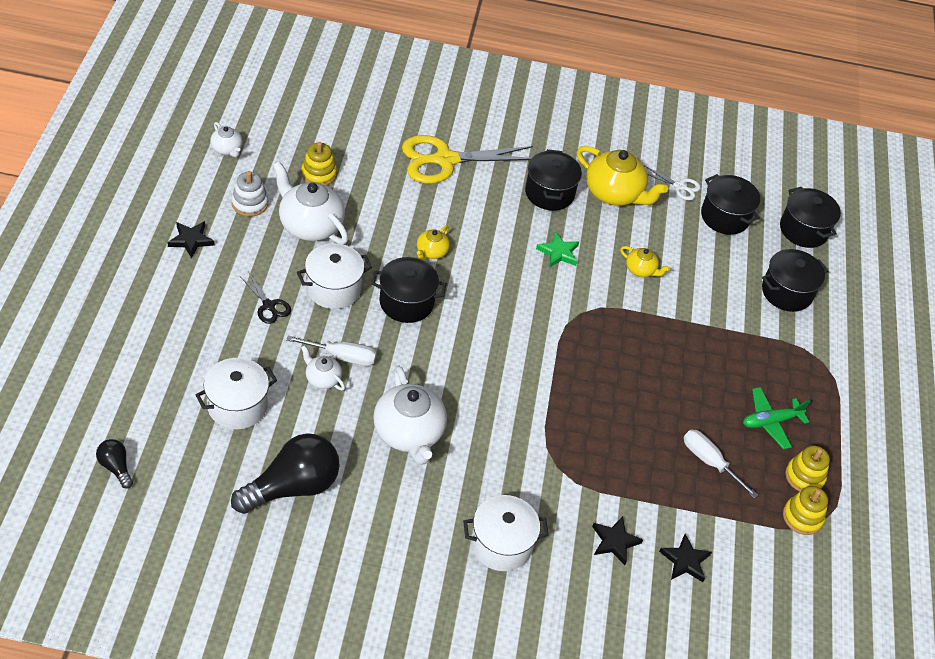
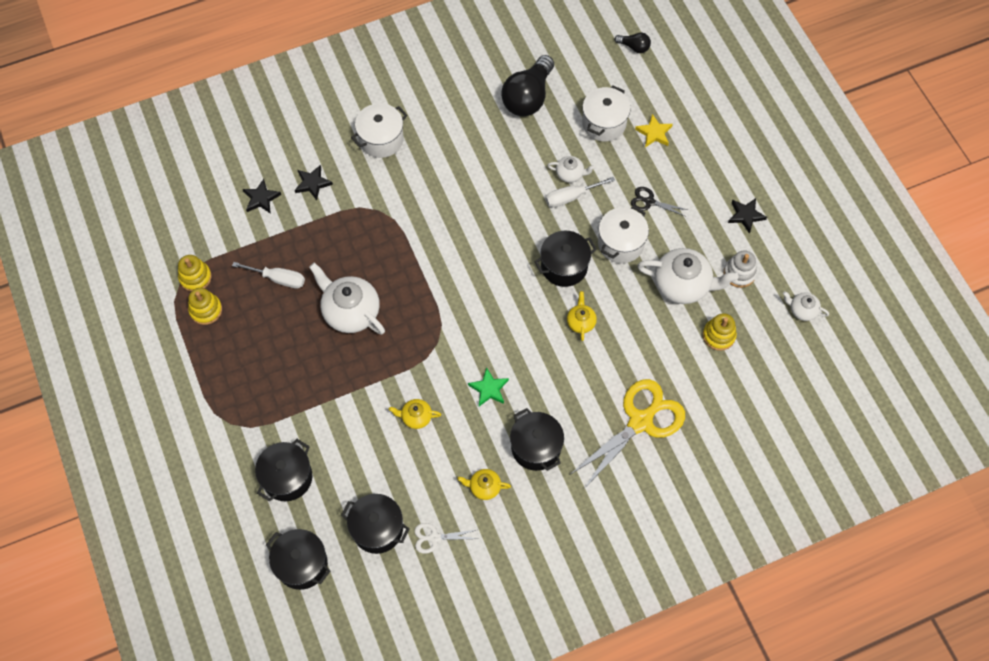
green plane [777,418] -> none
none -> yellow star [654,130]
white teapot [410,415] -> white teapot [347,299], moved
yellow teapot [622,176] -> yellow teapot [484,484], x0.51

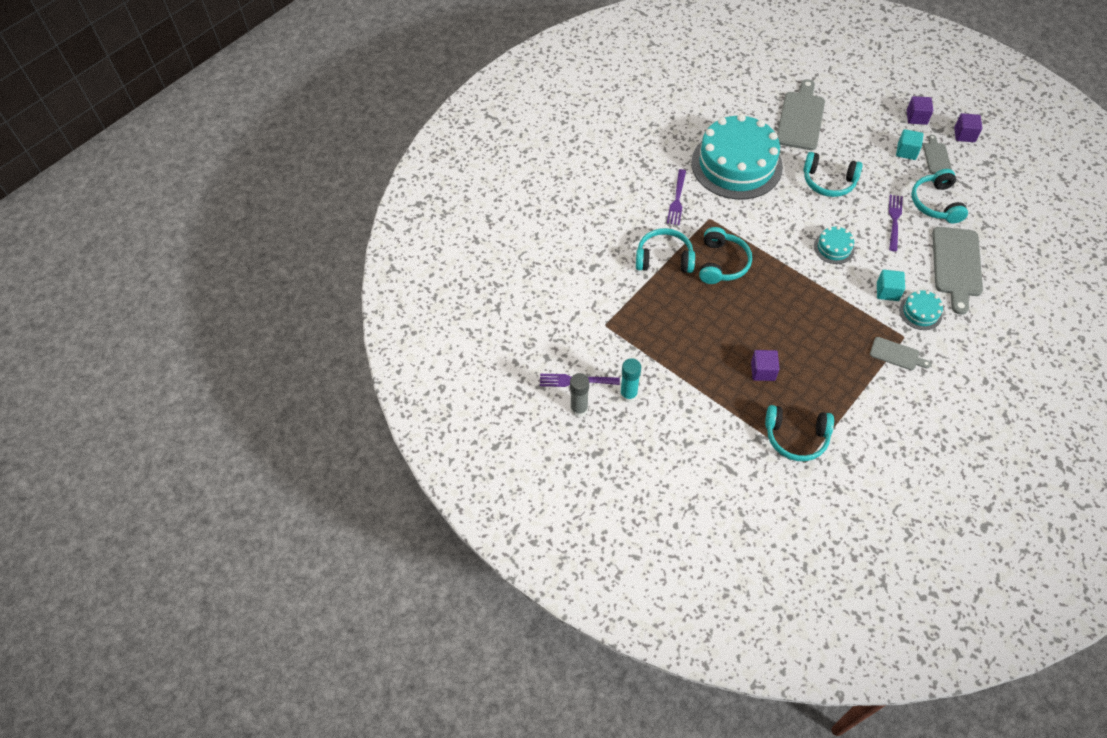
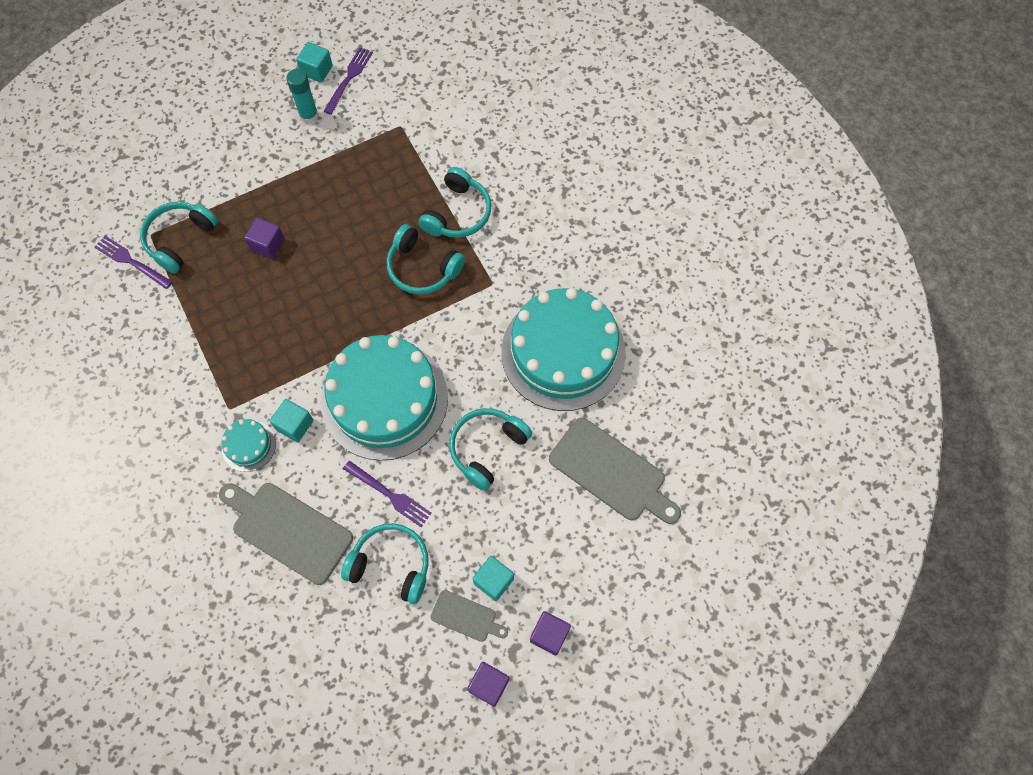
grey cutting board [900,353] -> none
purple fork [676,197] -> purple fork [134,262], moved
grey glue stick [579,395] -> turquoise cube [314,62]
turquoise cake [834,245] -> turquoise cake [384,398], x2.39

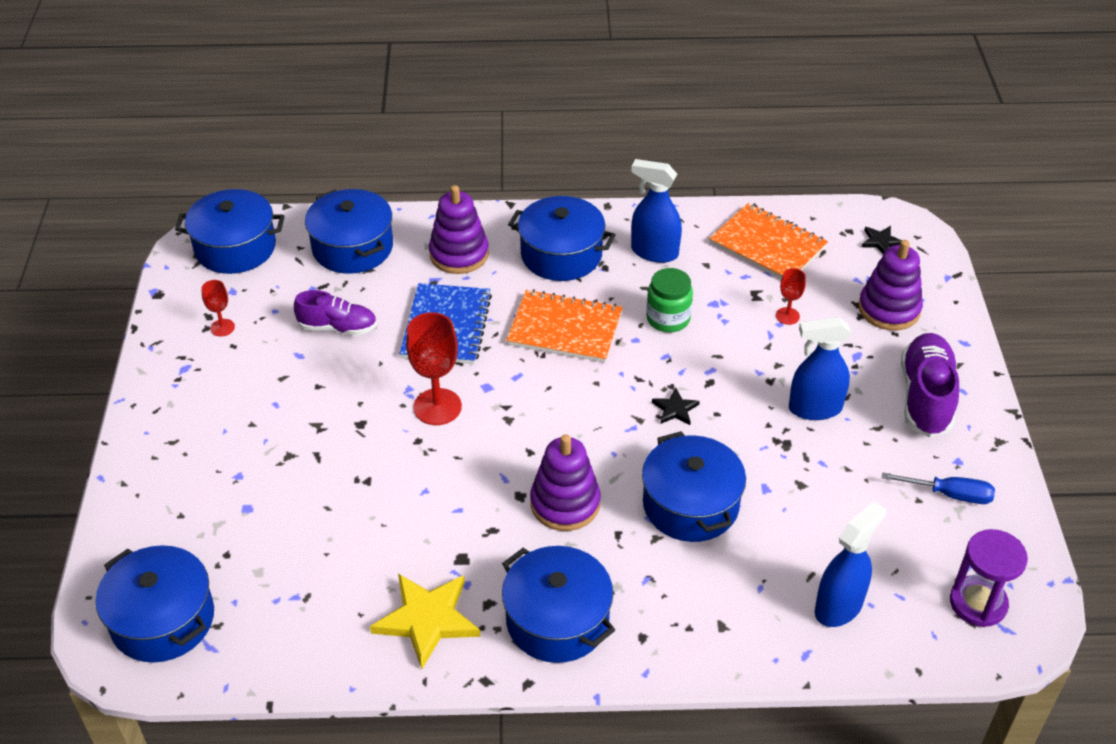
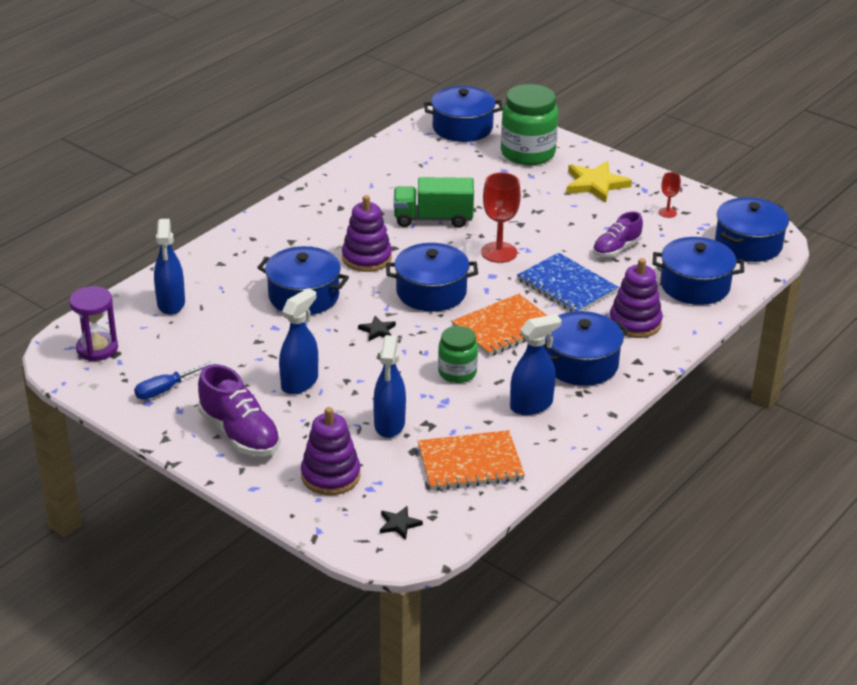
none -> green truck [434,202]
none -> green jar [529,124]
yellow star [425,621] -> yellow star [599,182], moved
blue pot [558,604] -> blue pot [432,277], moved
red goblet [791,296] -> blue spray bottle [389,386]

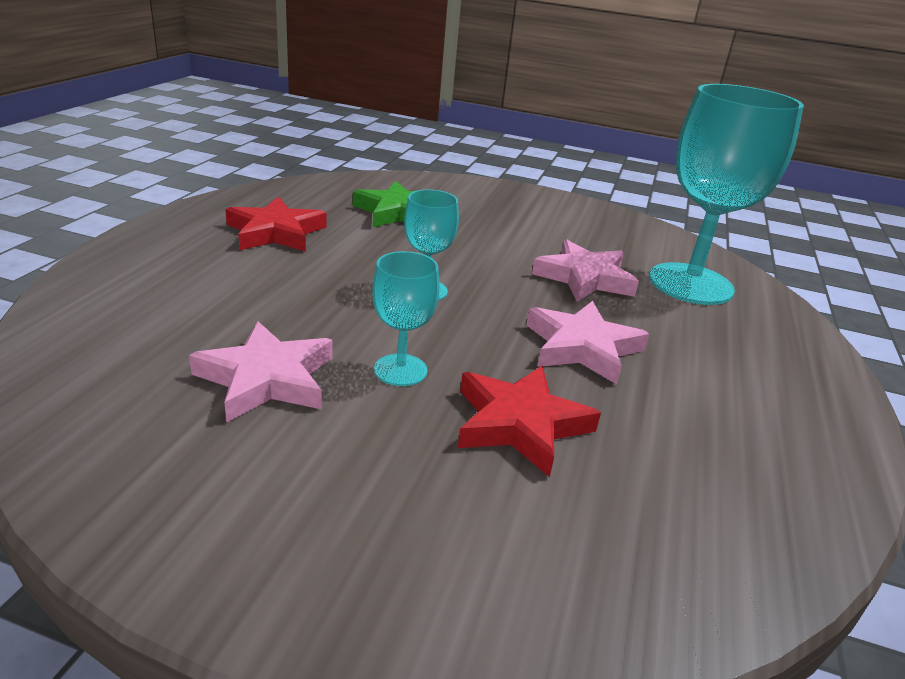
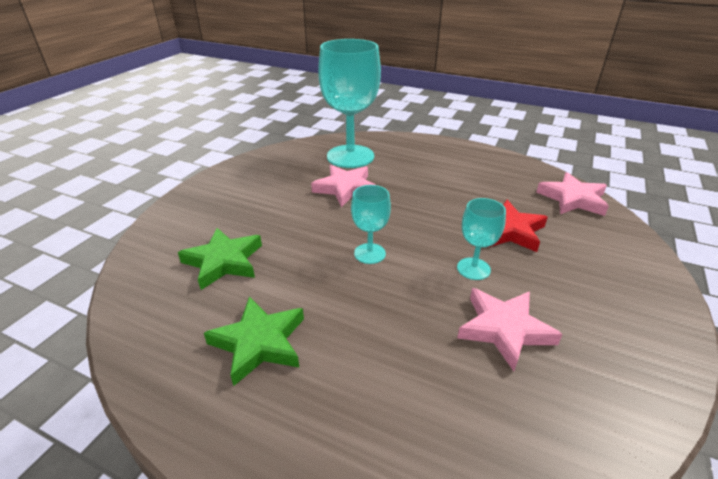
pink star [587,342] -> pink star [572,194], moved
red star [275,224] -> green star [254,341]

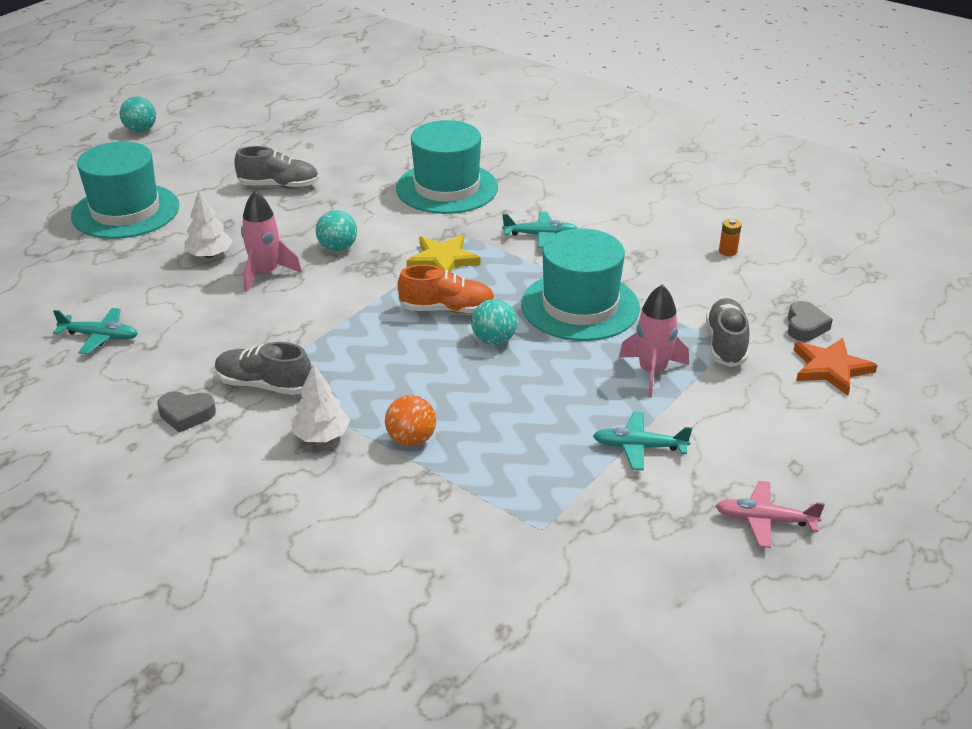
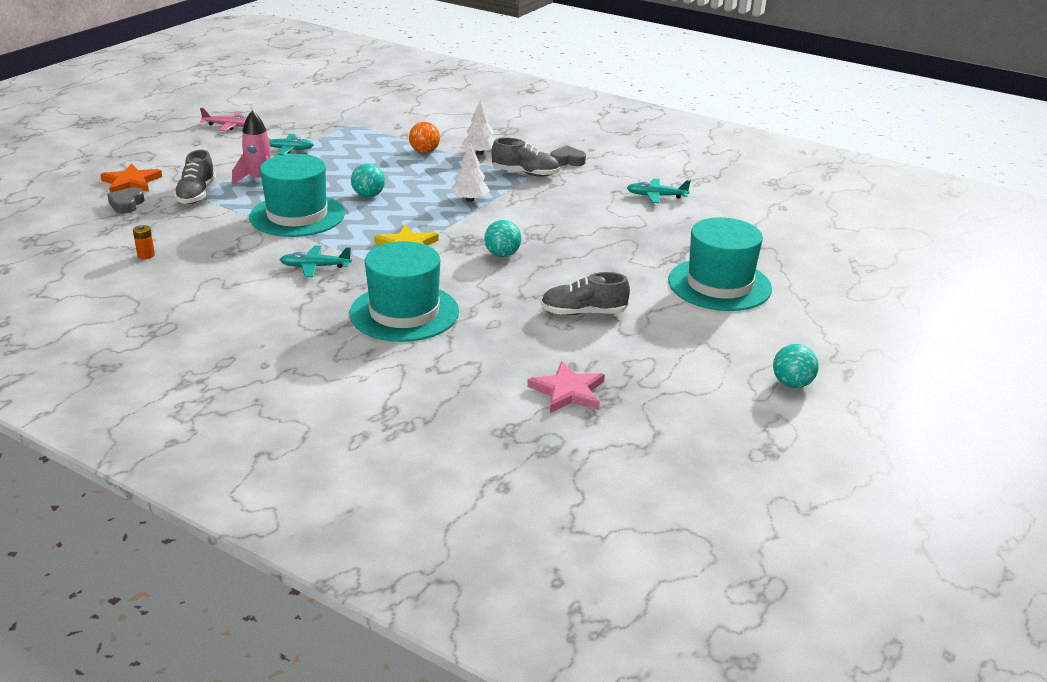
pink rocket [271,241] -> none
orange shoe [446,289] -> none
none -> pink star [566,387]
white tree [208,224] -> white tree [470,172], moved

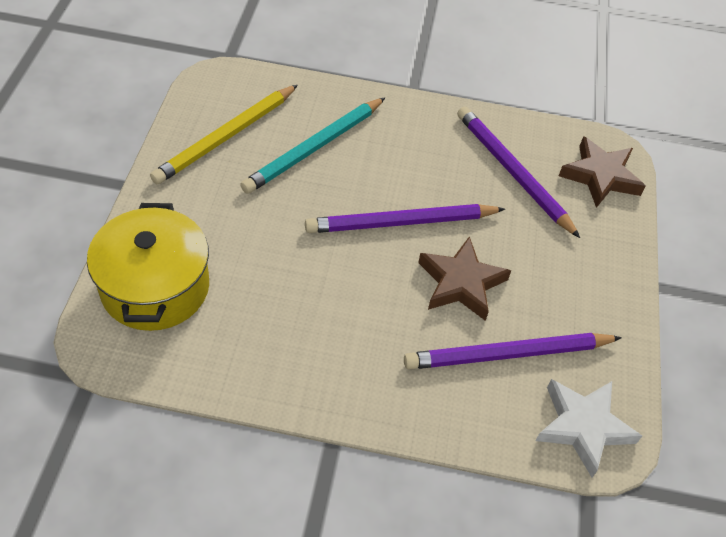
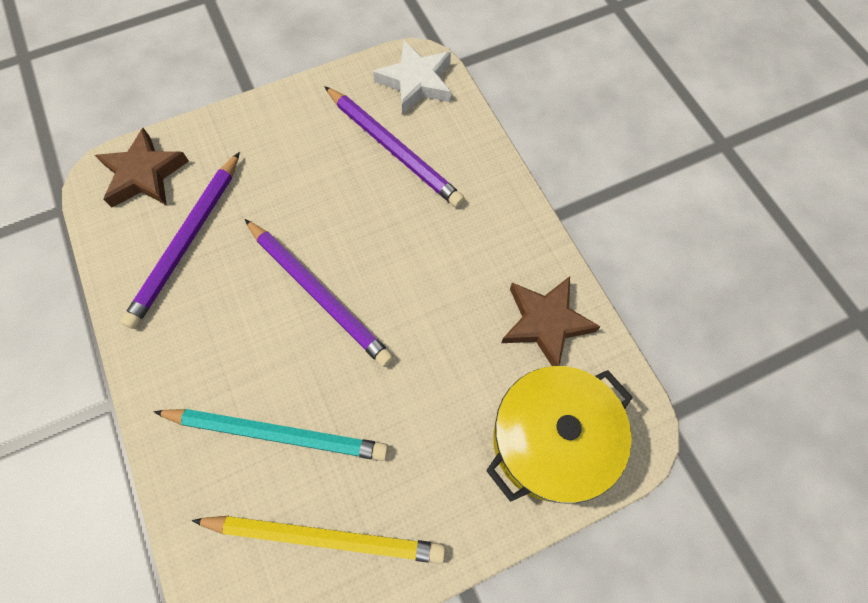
brown star [464,278] -> brown star [551,321], moved

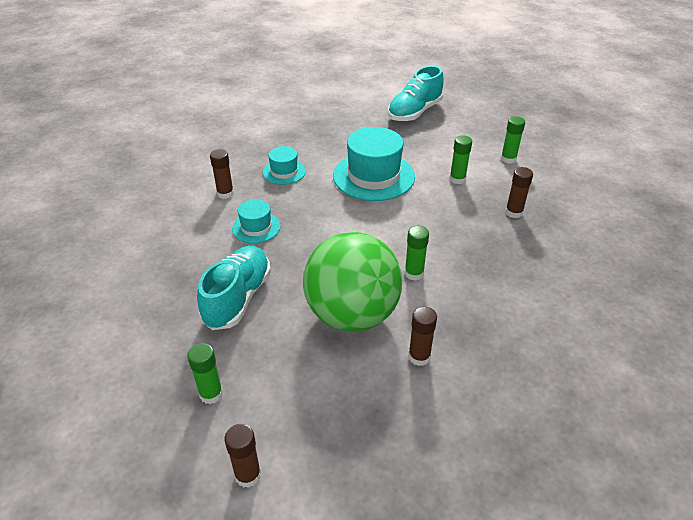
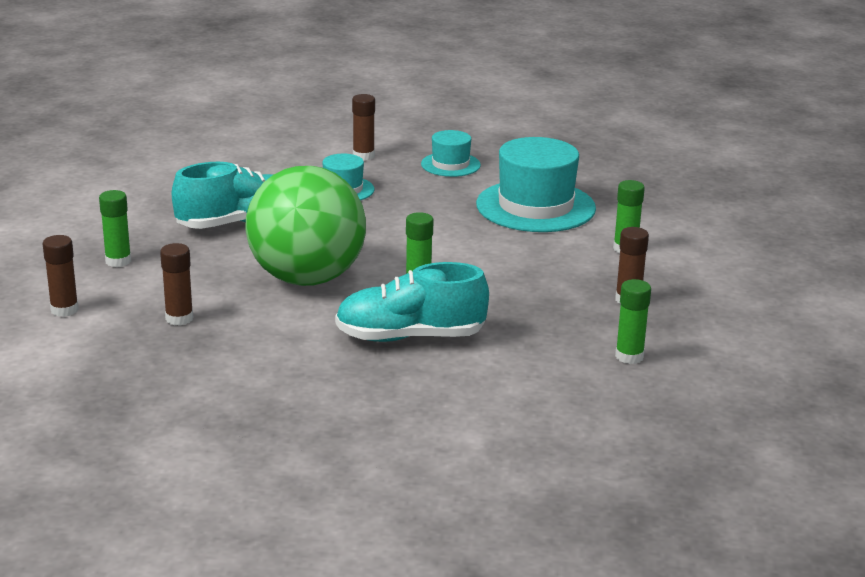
turquoise shoe [416,94] -> turquoise shoe [412,302], moved
brown glue stick [422,336] -> brown glue stick [176,284], moved
green glue stick [513,140] -> green glue stick [633,321], moved

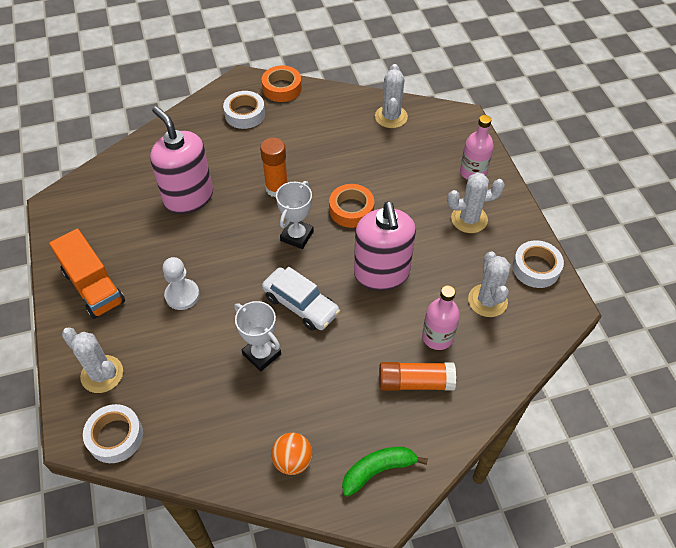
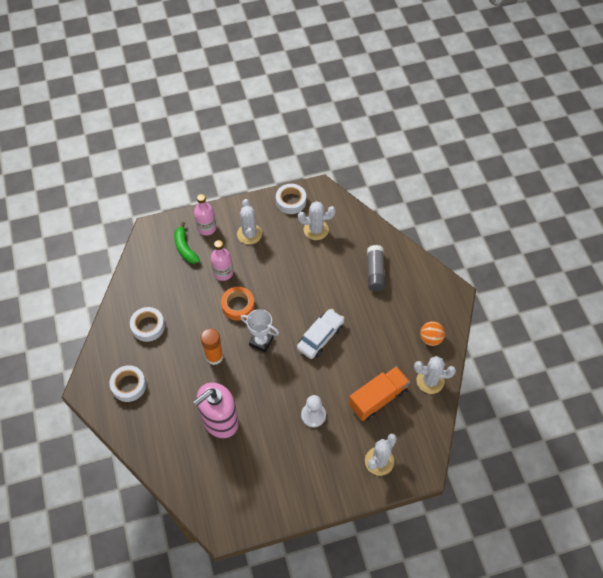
white trophy [257,336] -> none
orange tape [281,84] -> none
pink soap dispenser [385,246] -> none
orange truck [87,274] -> orange truck [379,393], moved
white tape [113,433] -> white tape [147,324], moved
green banana [385,472] -> green banana [187,243], moved
white cactus [391,96] -> white cactus [435,375], moved
pink bottle [441,317] -> pink bottle [222,260], moved
orange glue stick [417,376] -> grey glue stick [376,268]

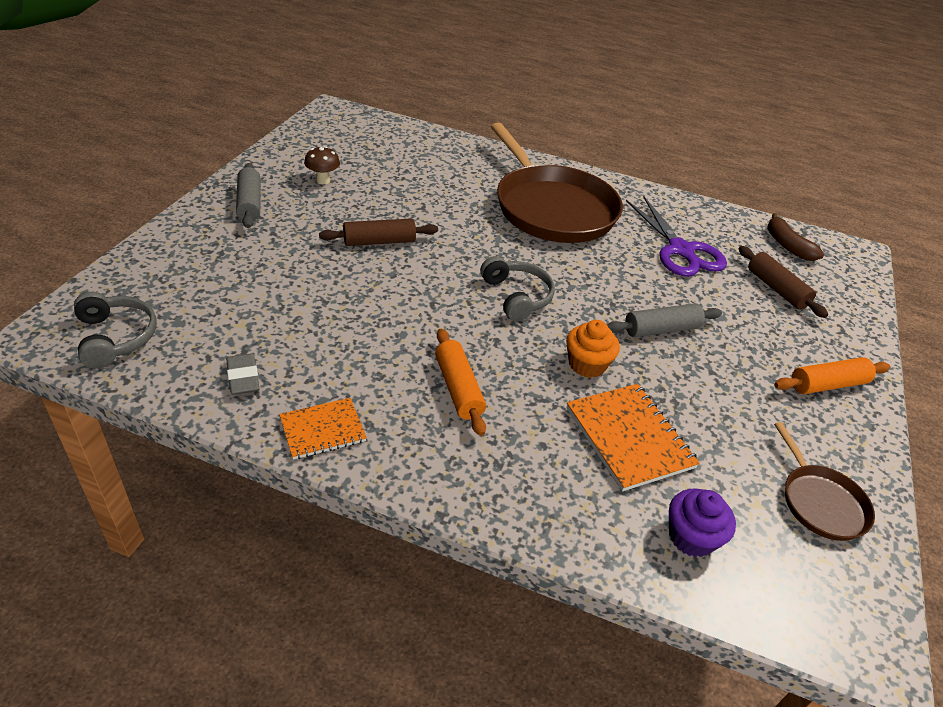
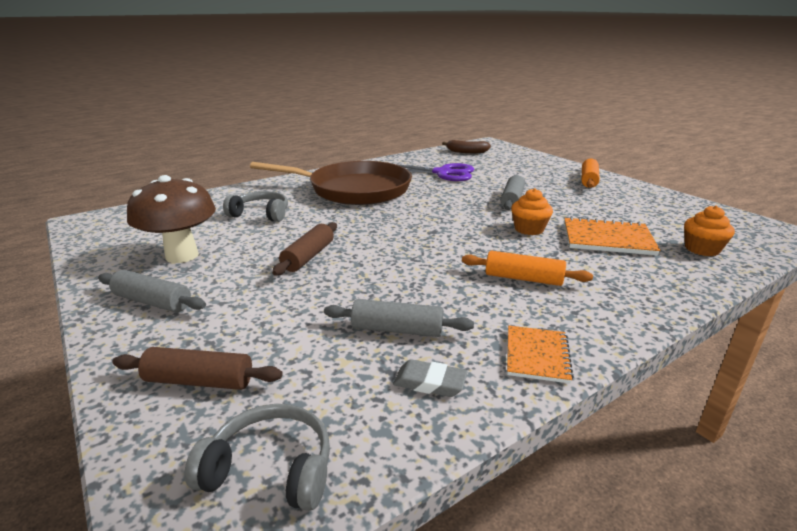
brown pan [824,481] -> none
none -> grey rolling pin [399,318]
grey headphones [517,288] -> grey headphones [255,206], moved
brown rolling pin [783,282] -> brown rolling pin [197,368], moved
purple cupcake [702,522] -> orange cupcake [709,230]
brown mushroom [322,165] -> brown mushroom [171,219], x2.11

